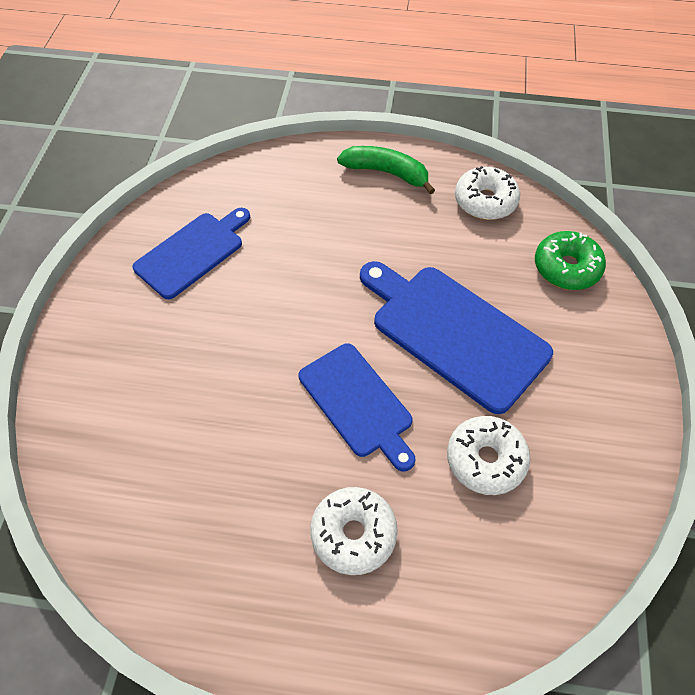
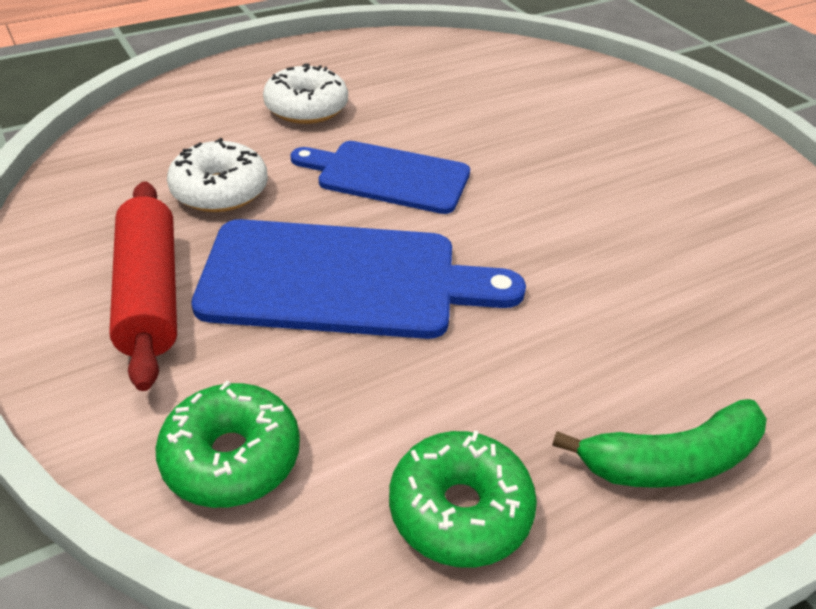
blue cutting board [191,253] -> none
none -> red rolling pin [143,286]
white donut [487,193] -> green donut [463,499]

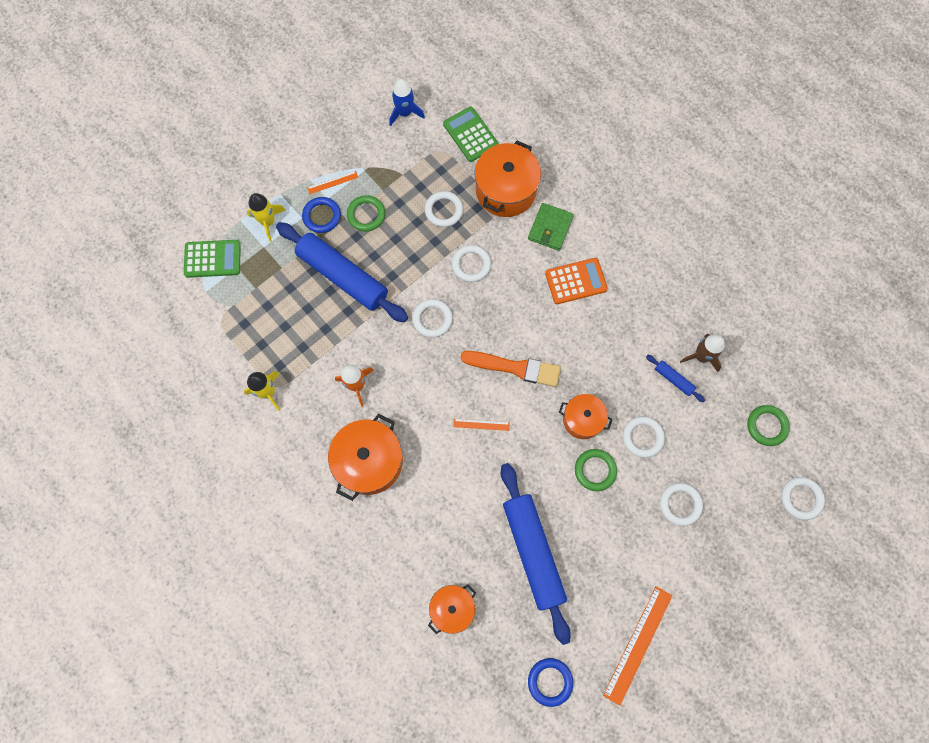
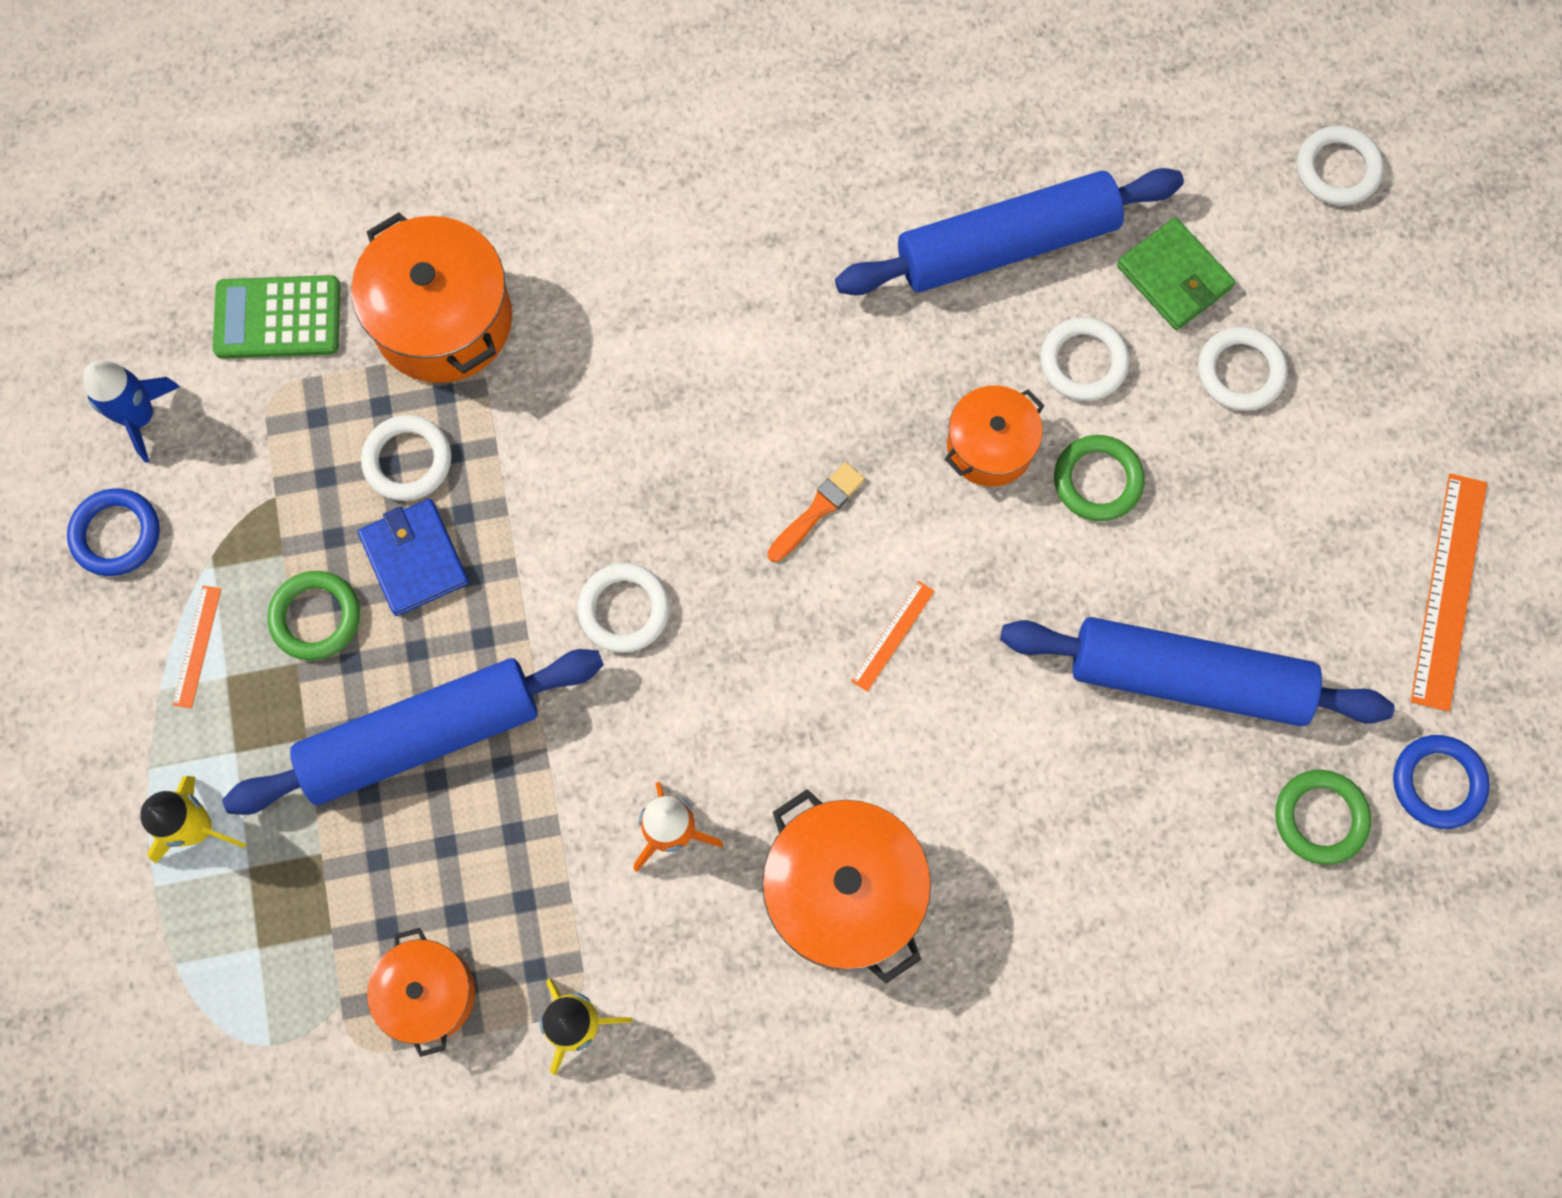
green calculator [212,259] -> none
white ring [471,263] -> none
orange calculator [576,281] -> none
brown rocket [702,353] -> none
none -> blue wallet [413,557]
blue ring [321,215] -> blue ring [113,532], moved
orange pot [452,609] -> orange pot [421,992], moved
green wallet [551,227] -> green wallet [1176,273], moved
green ring [768,425] -> green ring [1323,817], moved
orange ruler [638,646] -> orange ruler [1449,593], 45 degrees clockwise
orange brush [510,369] -> orange brush [816,512], x0.57
blue rolling pin [675,378] -> blue rolling pin [1009,231], x2.39

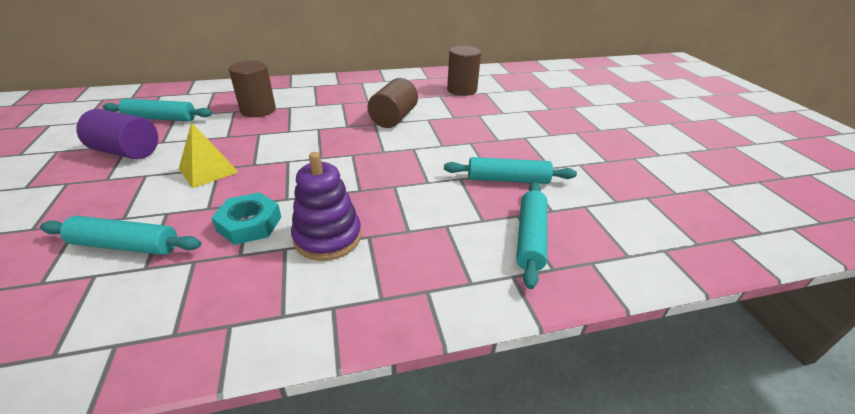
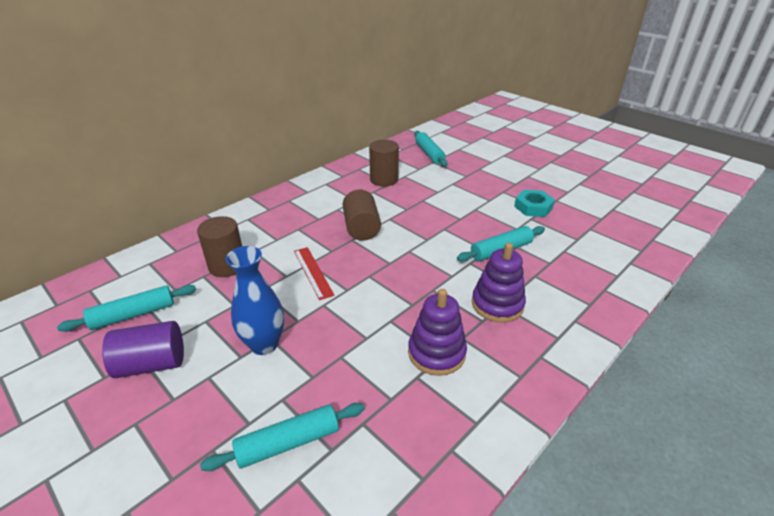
none -> red ruler [314,273]
none -> purple stacking toy [499,283]
turquoise nut [246,218] -> turquoise nut [534,203], moved
turquoise rolling pin [531,235] -> turquoise rolling pin [431,149], moved
yellow pyramid [209,155] -> blue vase [255,300]

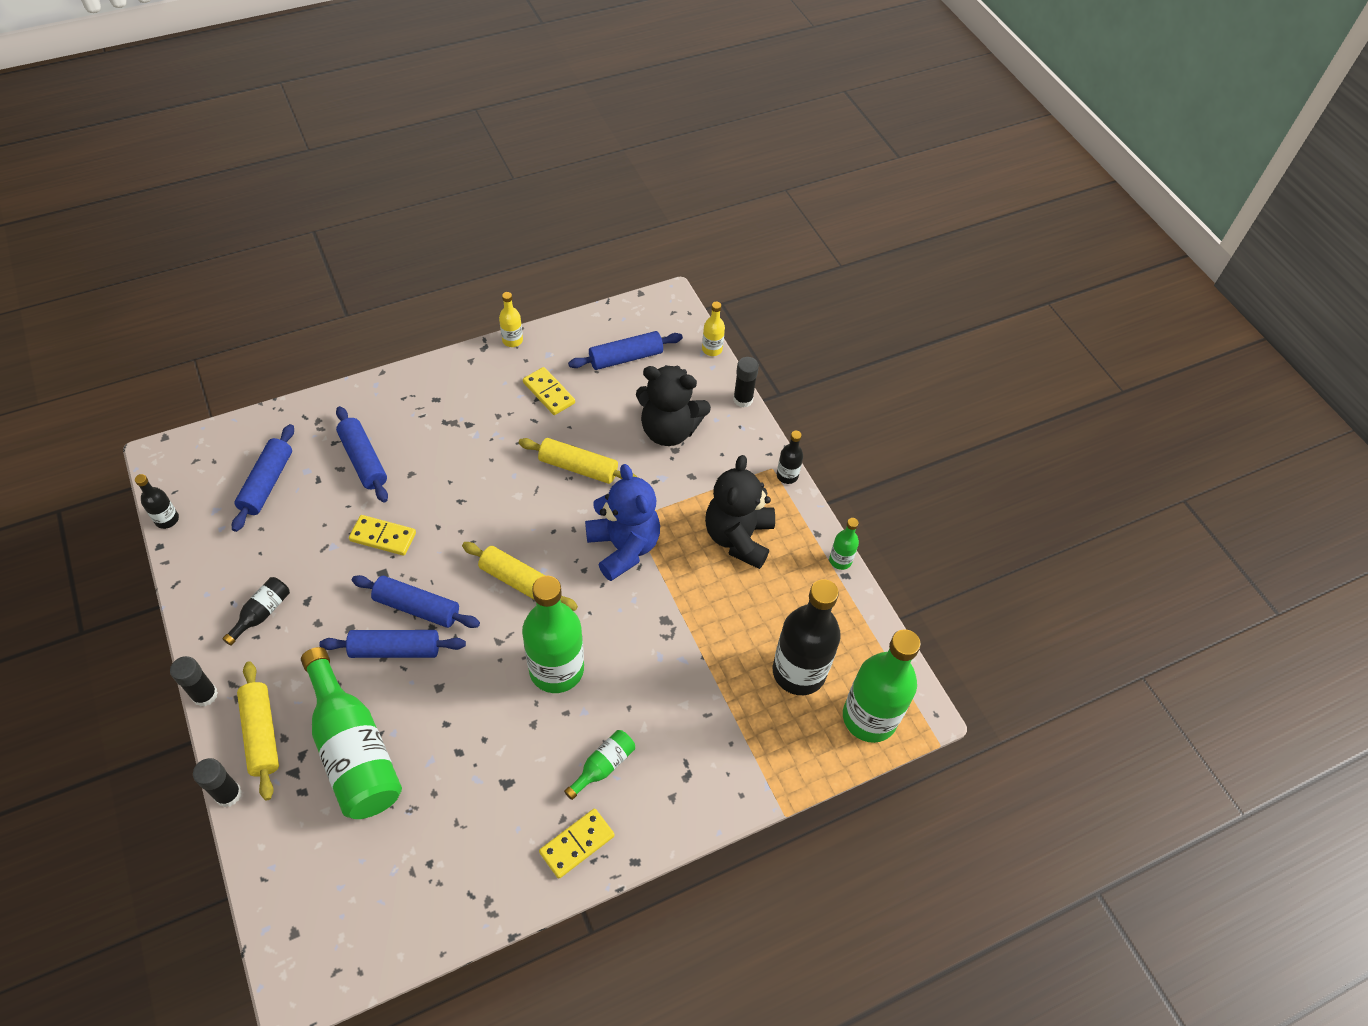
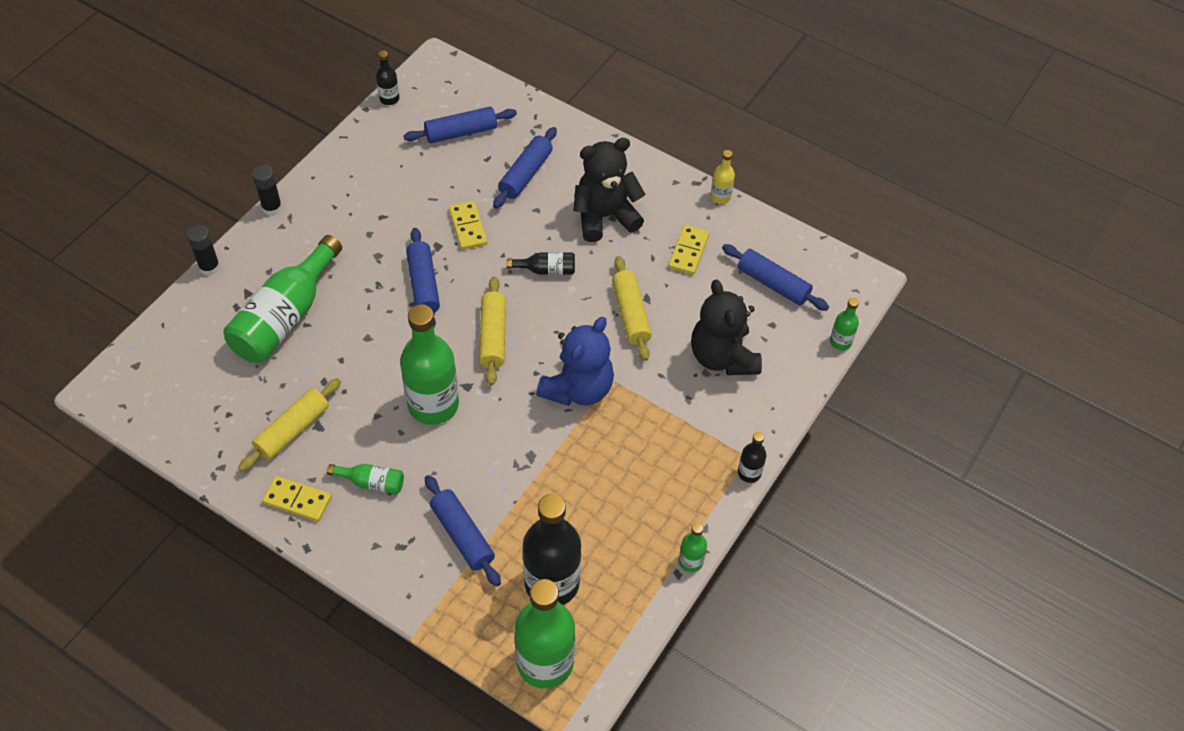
black glue stick [746,382] -> none
black bottle [256,611] -> black bottle [541,263], moved
yellow rolling pin [258,730] -> yellow rolling pin [289,424], moved
blue rolling pin [392,644] -> blue rolling pin [463,531], moved
black teddy bear [740,512] -> black teddy bear [609,190], moved
yellow bottle [713,329] -> green bottle [844,324]

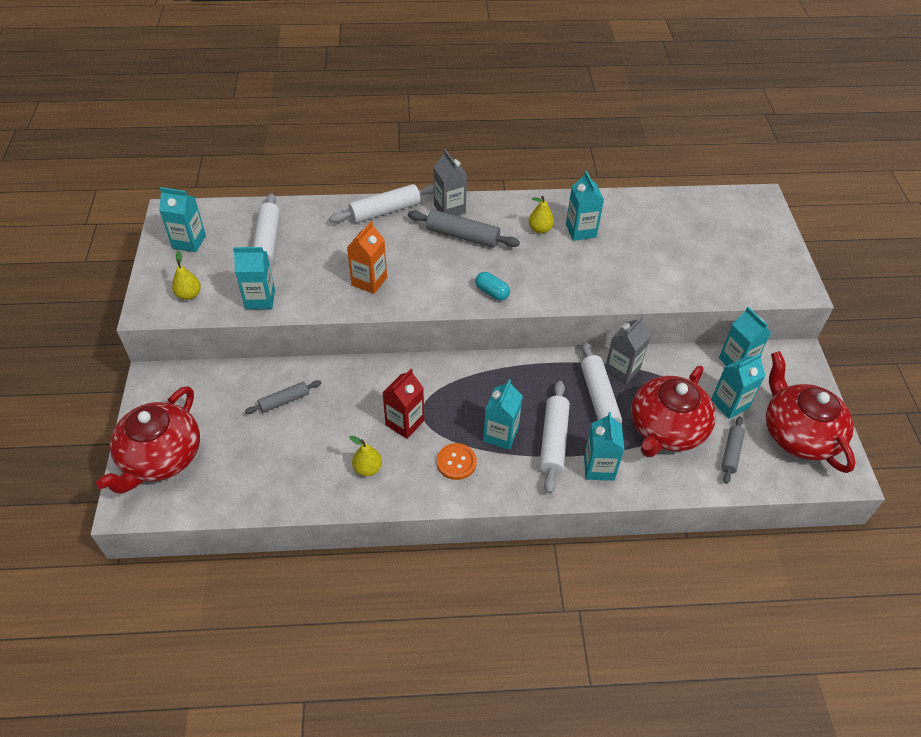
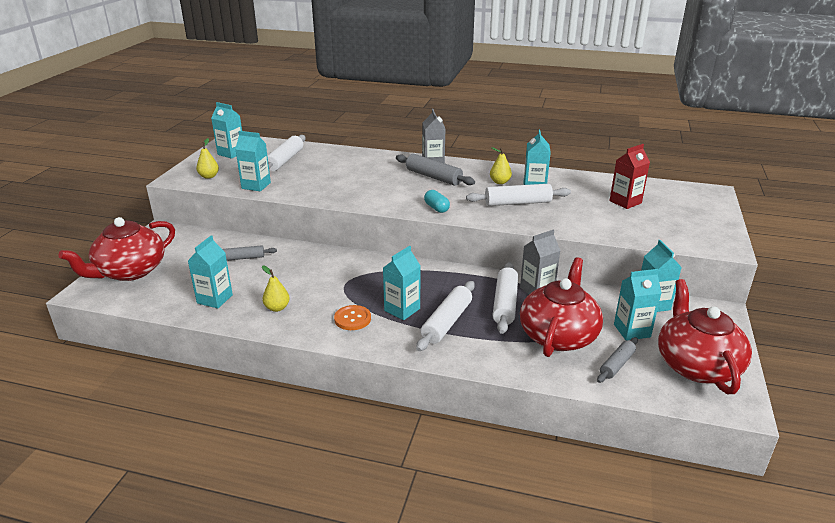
orange carton [367,257] -> none
white rolling pin [382,203] -> white rolling pin [518,195], moved
red carton [403,404] -> red carton [629,176], moved
turquoise carton [604,446] -> turquoise carton [210,271], moved
red teapot [673,411] -> red teapot [561,307], 150 degrees clockwise

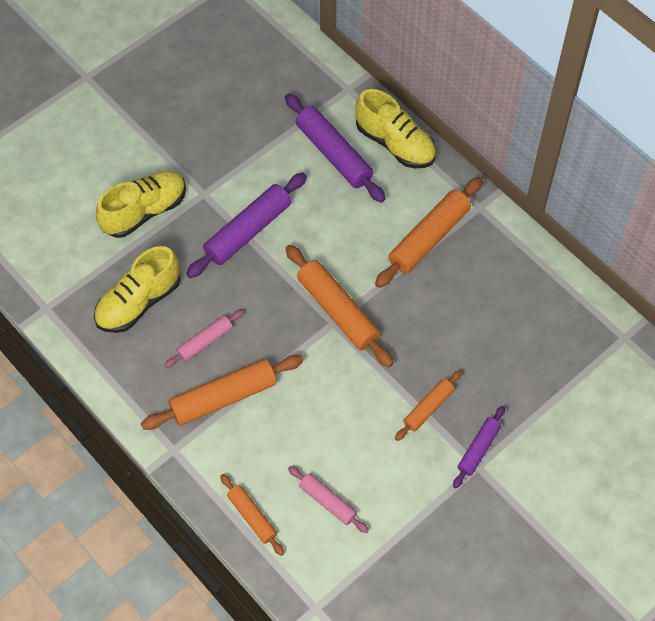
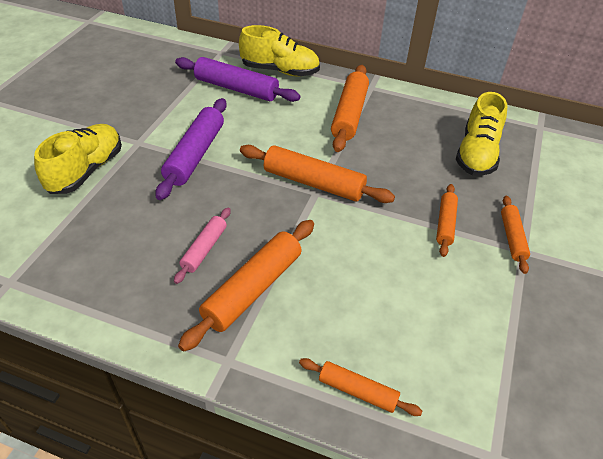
pink rolling pin [328,499] -> none
yellow shoe [137,289] -> yellow shoe [481,134], moved
purple rolling pin [479,447] -> orange rolling pin [515,235]

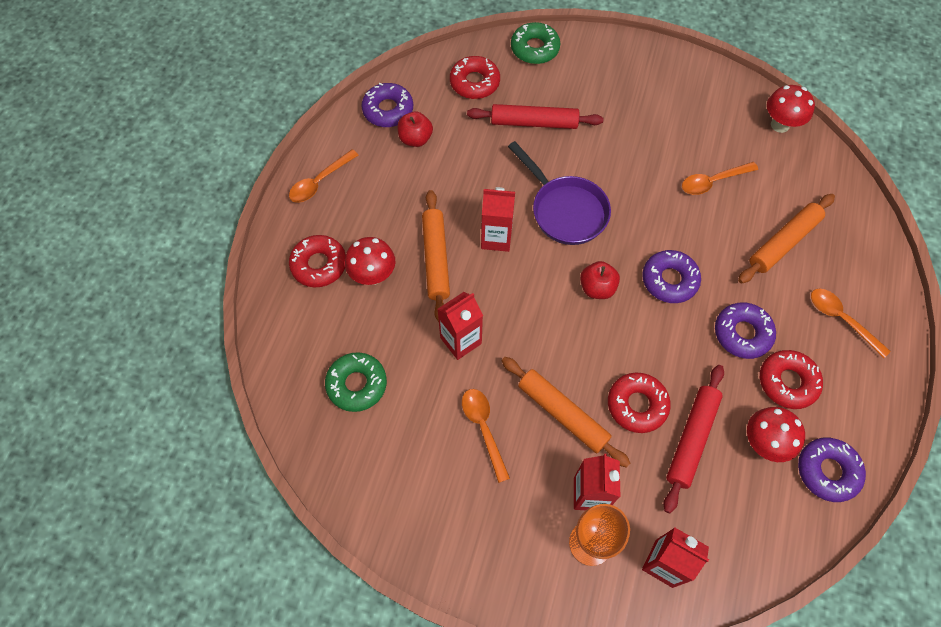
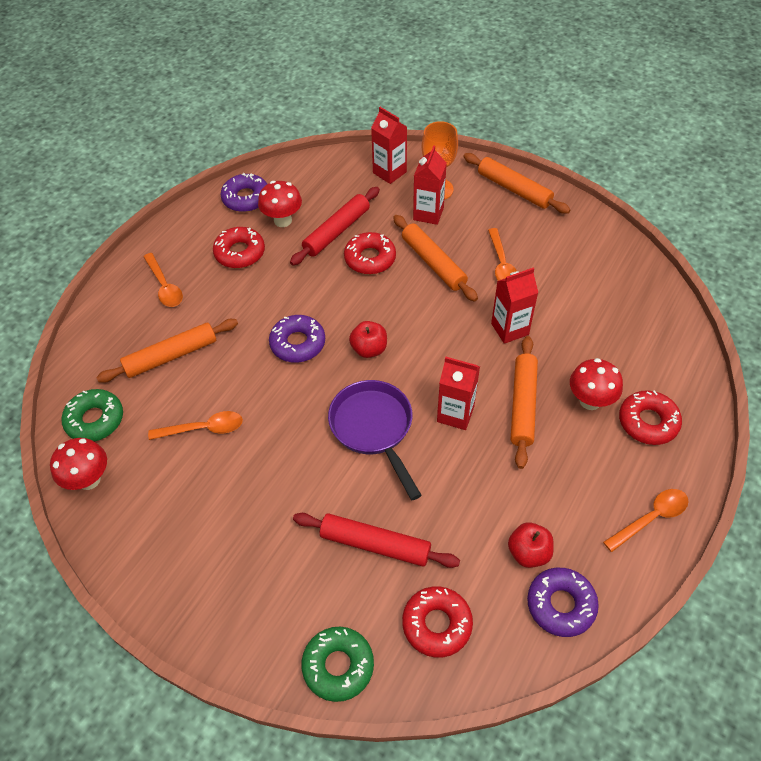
purple donut [745,330] -> none
none -> orange rolling pin [517,183]
green donut [356,382] -> green donut [92,415], moved

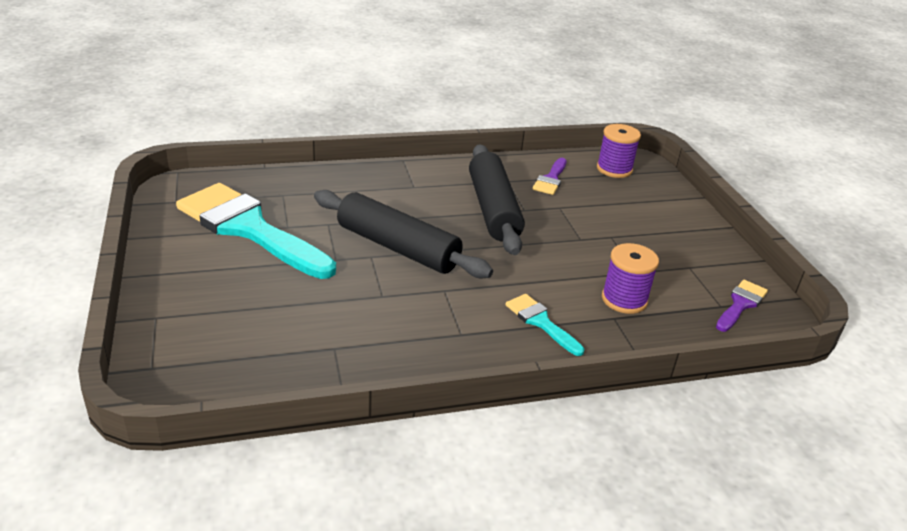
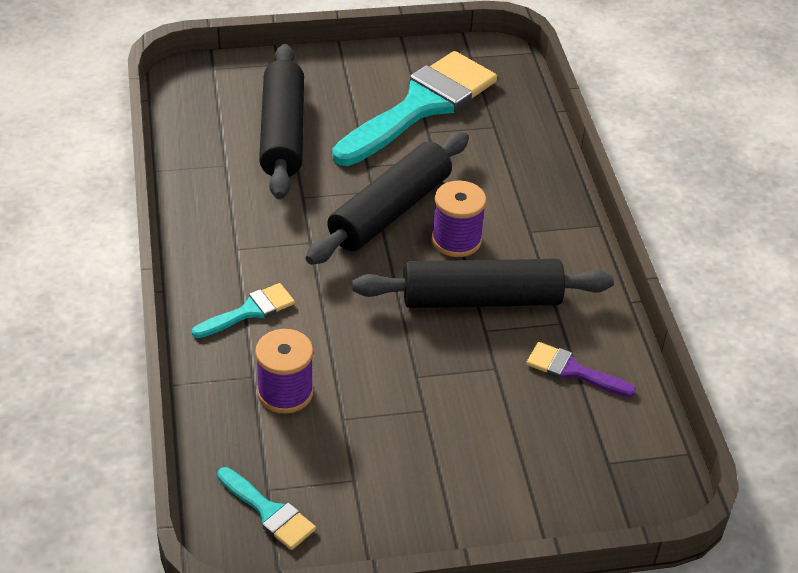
none -> black rolling pin [281,121]
purple spool [619,151] -> purple spool [459,218], moved
purple brush [742,306] -> turquoise brush [266,508]

